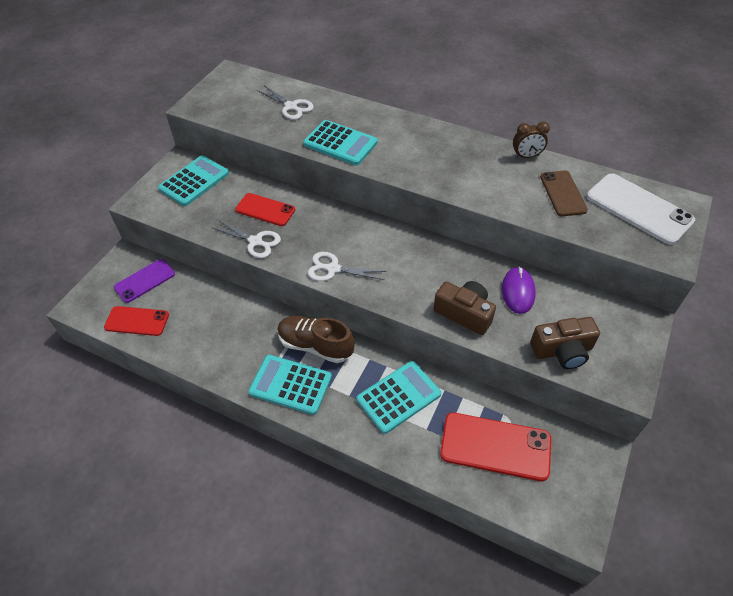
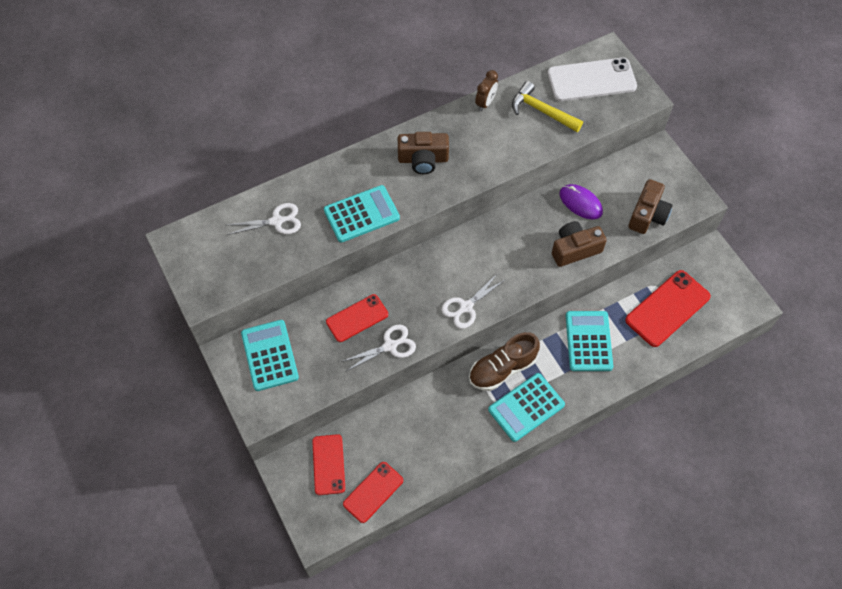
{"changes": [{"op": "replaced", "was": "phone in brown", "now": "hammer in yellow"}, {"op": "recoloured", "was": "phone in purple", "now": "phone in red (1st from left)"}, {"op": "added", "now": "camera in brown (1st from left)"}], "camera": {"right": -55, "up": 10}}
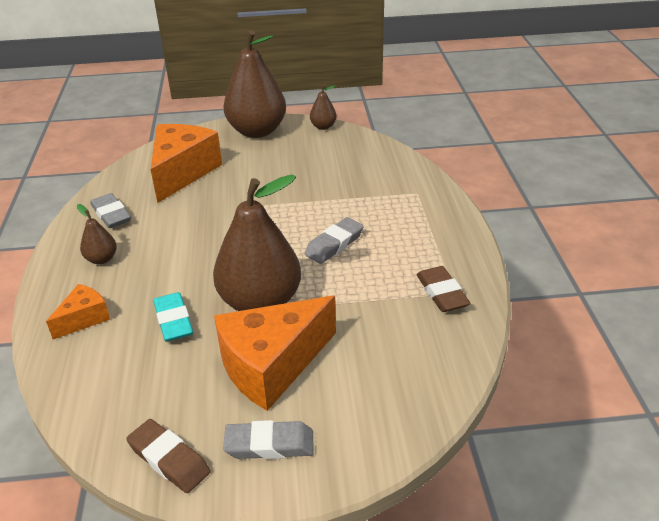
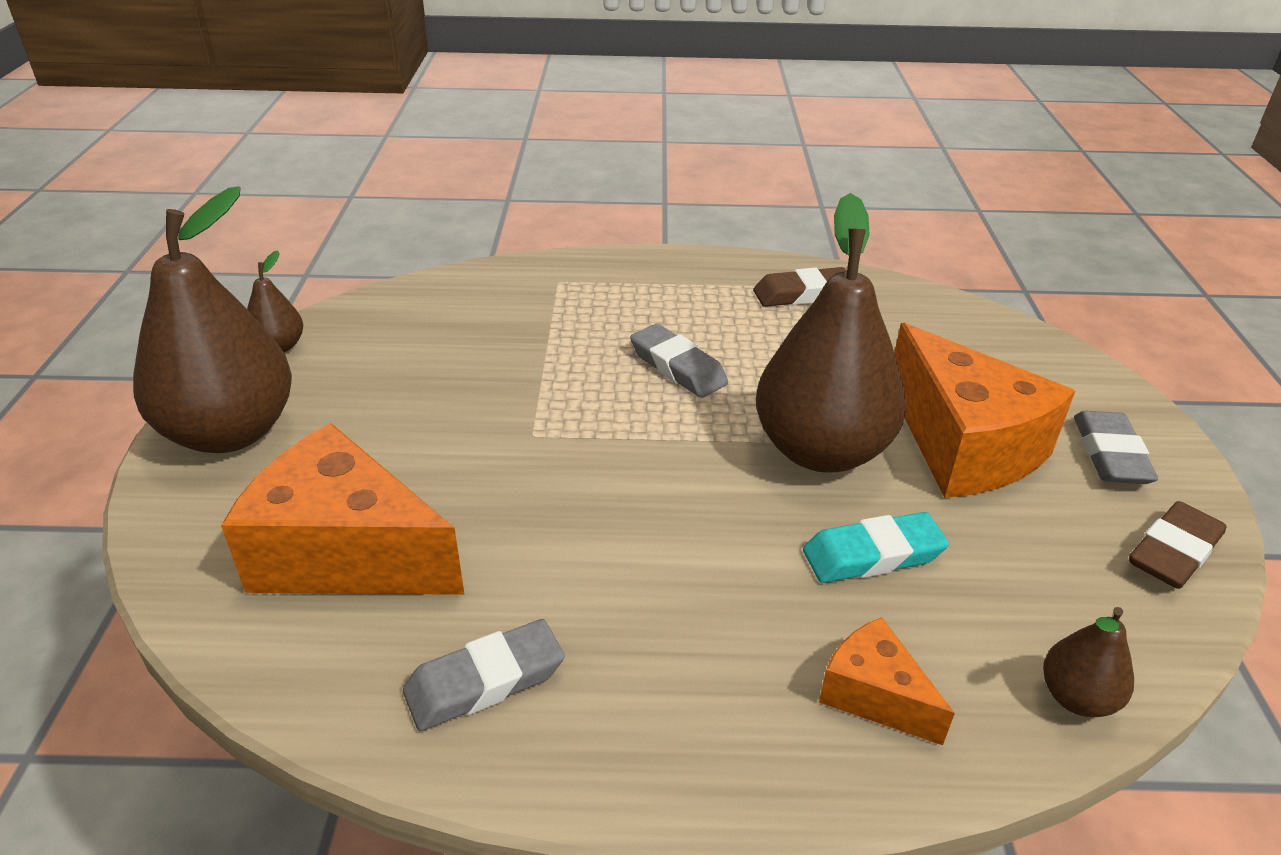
{"changes": [{"op": "moved", "was": "pear in brown (1st from left in the first image)", "now": "pear in brown (4th from left)"}], "camera": {"right": -85, "up": 0}}
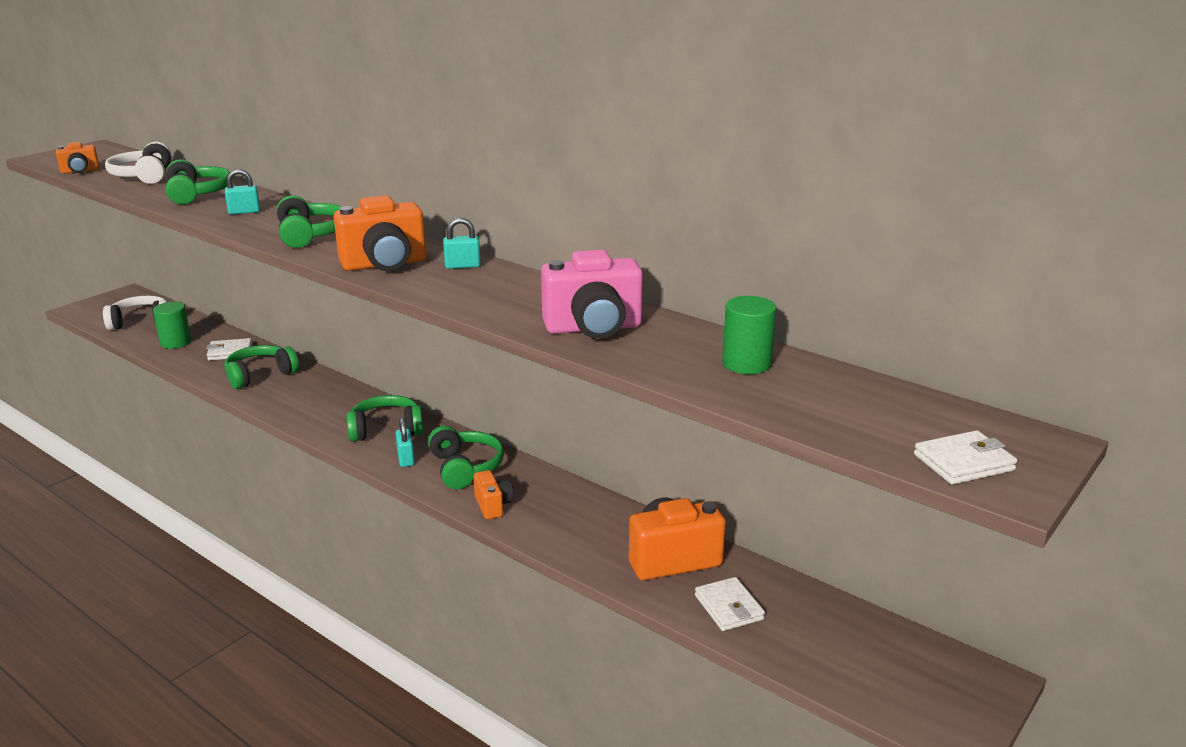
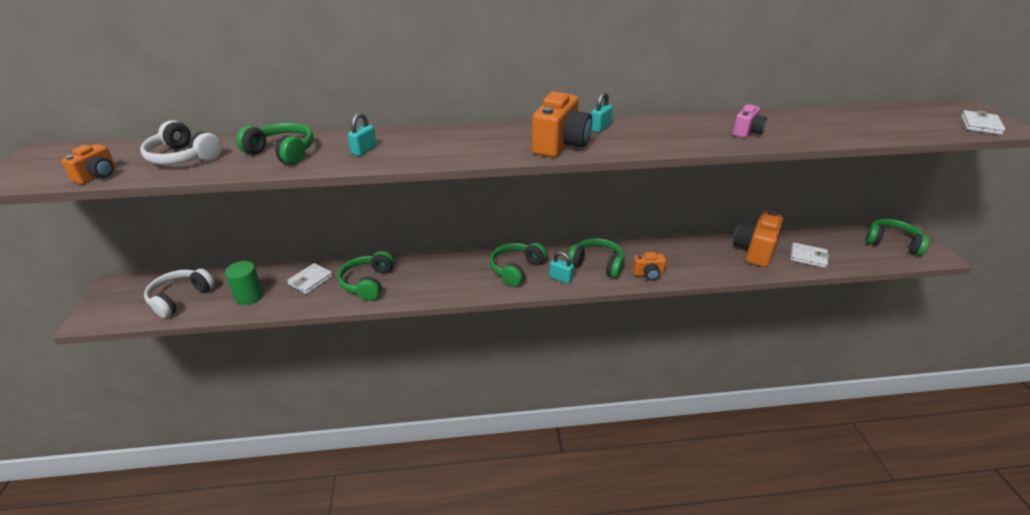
{"changes": [{"op": "moved", "was": "headphones in green (3rd from left in the first image)", "now": "headphones in green (5th from left)"}, {"op": "resized", "was": "camera in pink", "ratio": 0.55}, {"op": "removed", "was": "cylinder in green (2nd from left)"}, {"op": "turned", "was": "camera in orange (3rd from left)", "clockwise": 150}], "camera": {"right": -45, "up": 10}}
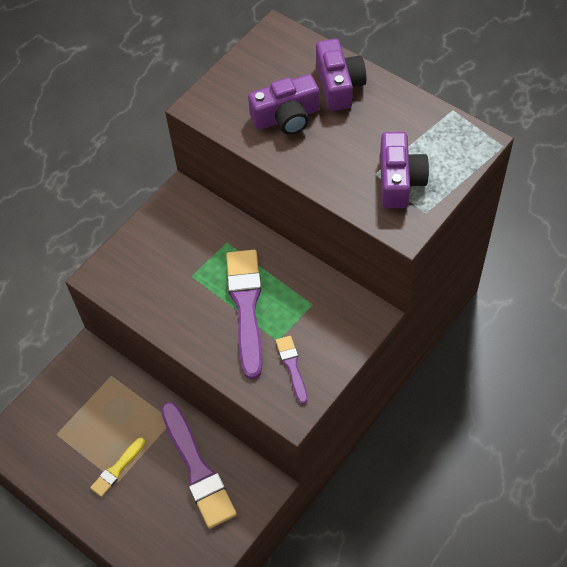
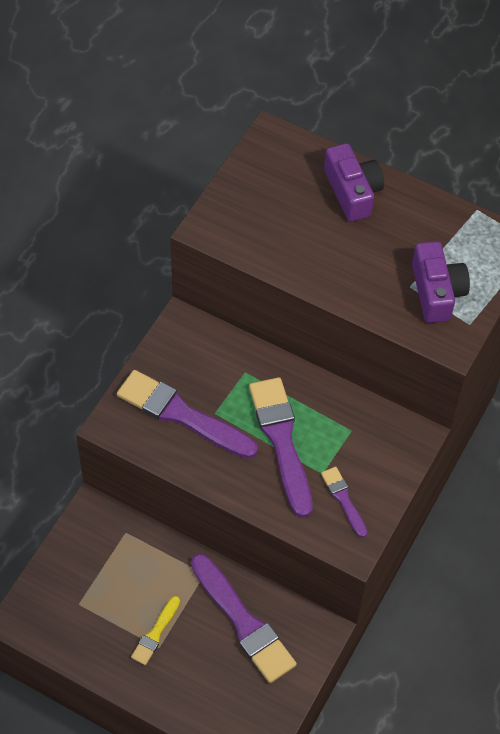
{"changes": [{"op": "removed", "was": "camera in purple (1st from left)"}, {"op": "added", "now": "brush in purple (1st from left)"}], "camera": {"right": -15, "up": 0}}
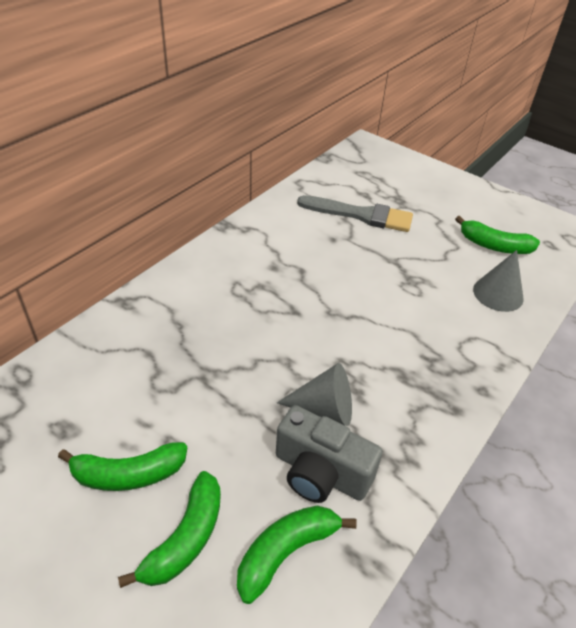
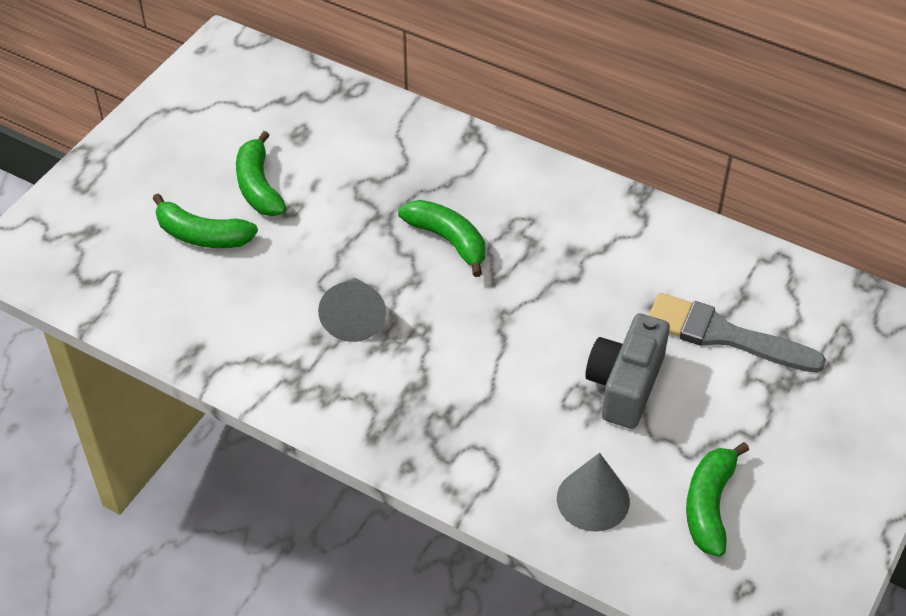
{"changes": [{"op": "turned", "was": "brush in grey", "clockwise": 105}, {"op": "moved", "was": "camera in grey"}, {"op": "moved", "was": "banana in green (3rd from left)"}], "camera": {"right": 85, "up": 5}}
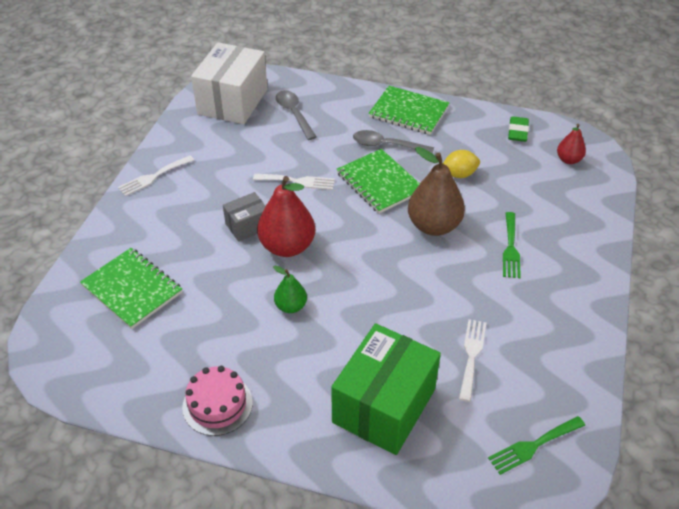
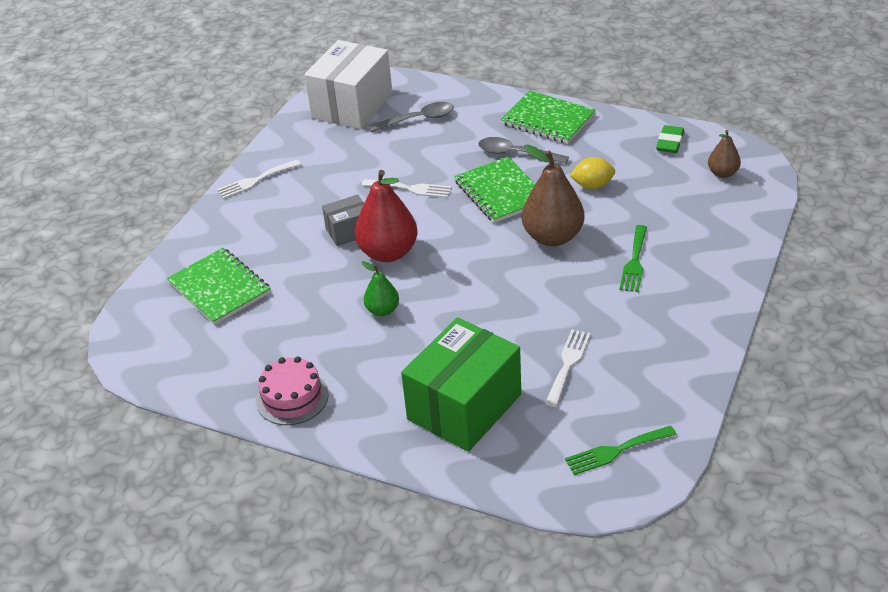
{"changes": [{"op": "turned", "was": "spoon in grey (1st from left)", "clockwise": 90}, {"op": "recoloured", "was": "pear in red (2nd from left)", "now": "pear in brown (2nd from left)"}], "camera": {"right": 10, "up": -5}}
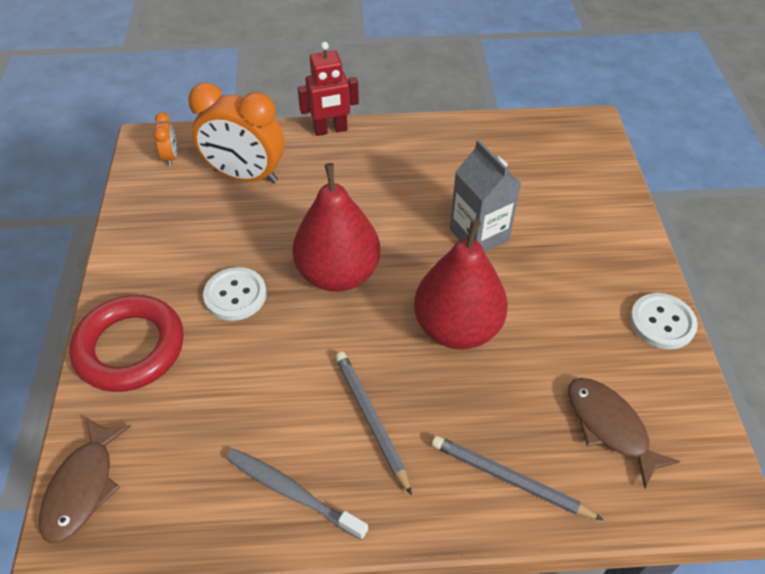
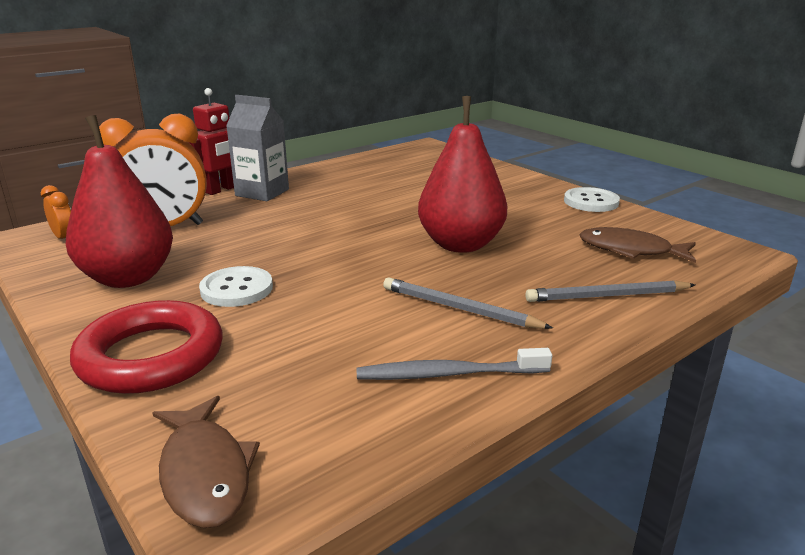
{"changes": [{"op": "moved", "was": "carton in grey"}, {"op": "moved", "was": "pear in red (1st from left)"}], "camera": {"right": -35, "up": -25}}
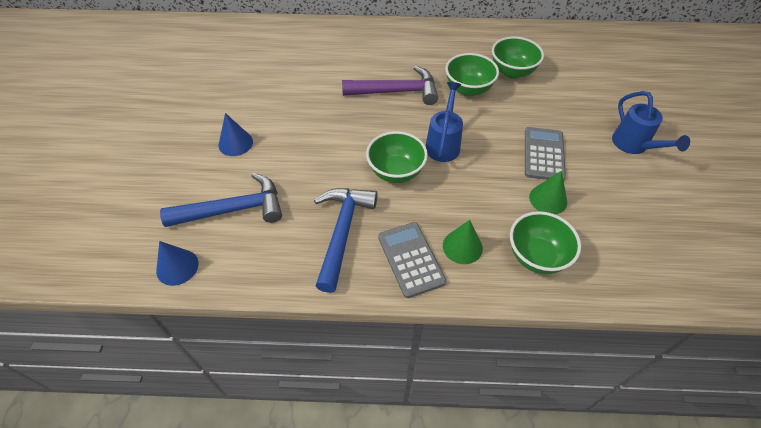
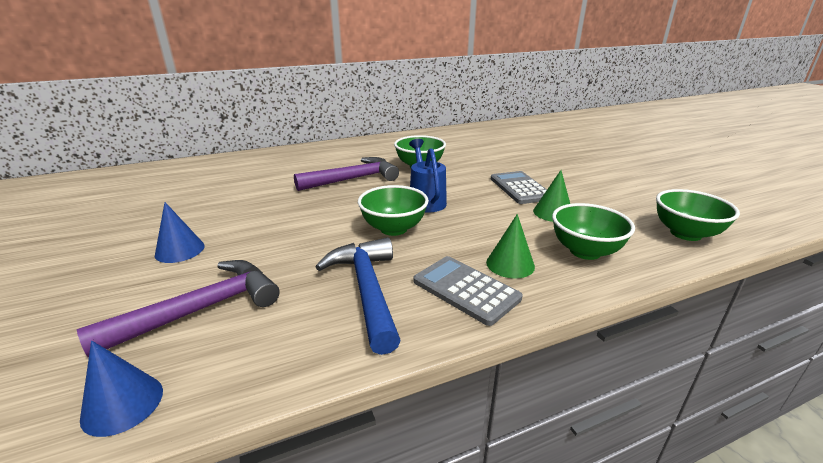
{"changes": [{"op": "moved", "was": "bowl in green (3rd from left in the first image)", "now": "bowl in green (4th from left)"}, {"op": "removed", "was": "watering can in blue (2nd from left)"}, {"op": "recoloured", "was": "hammer in blue (1st from left)", "now": "hammer in purple (1st from left)"}], "camera": {"right": -25, "up": -25}}
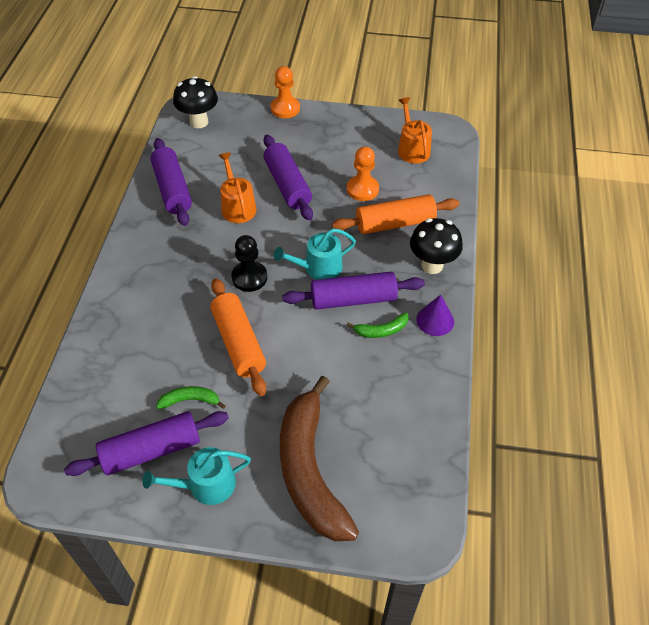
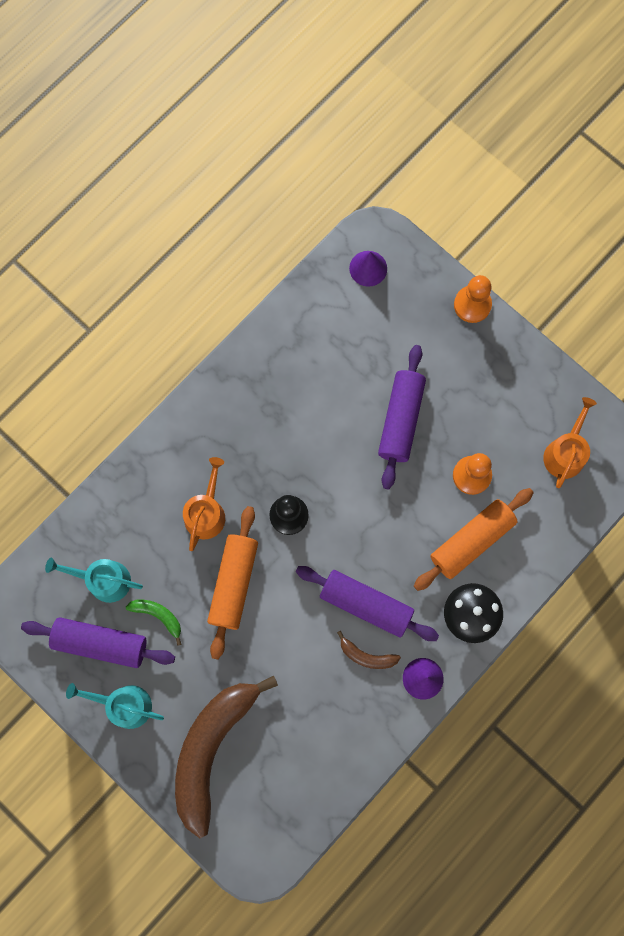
{"changes": [{"op": "replaced", "was": "mushroom in black (1st from left)", "now": "cone in purple (1st from left)"}, {"op": "removed", "was": "rolling pin in purple (2nd from left)"}, {"op": "moved", "was": "watering can in orange (1st from left)"}, {"op": "turned", "was": "rolling pin in orange (2nd from left)", "clockwise": -60}, {"op": "moved", "was": "watering can in turquoise (2nd from left in the first image)", "now": "watering can in turquoise (1st from left)"}, {"op": "recoloured", "was": "banana in green (2nd from left)", "now": "banana in brown (2nd from left)"}], "camera": {"right": 35, "up": 25}}
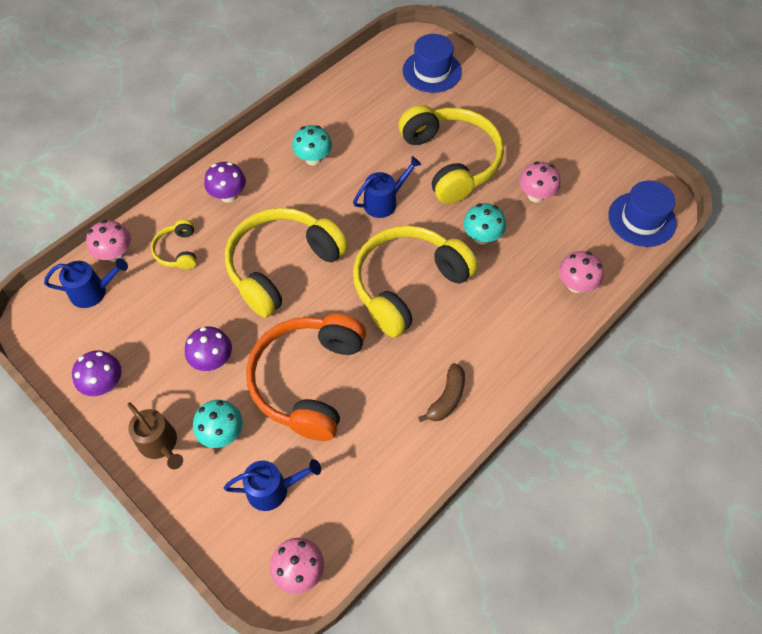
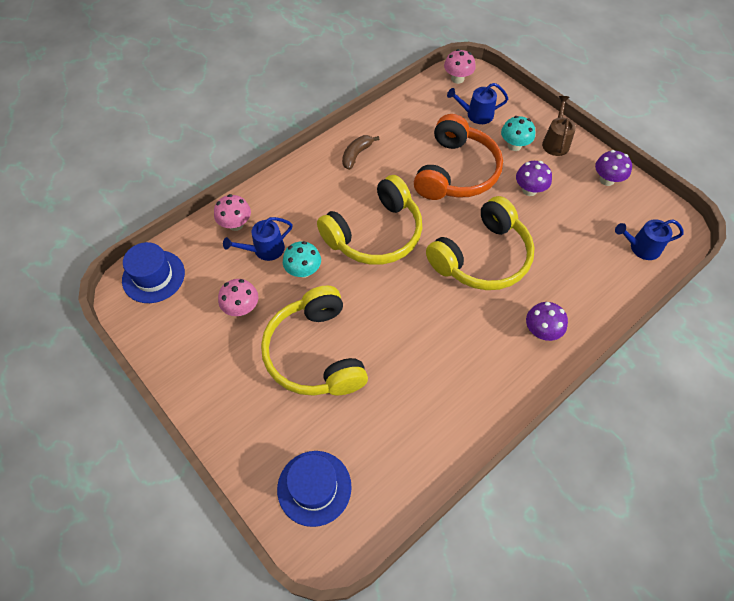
{"changes": [{"op": "removed", "was": "mushroom in turquoise (2nd from left)"}, {"op": "moved", "was": "watering can in blue (3rd from left in the first image)", "now": "watering can in blue (1st from left)"}, {"op": "removed", "was": "headphones in yellow (1st from left)"}, {"op": "removed", "was": "mushroom in pink (1st from left)"}, {"op": "turned", "was": "watering can in brown", "clockwise": 45}], "camera": {"right": -175, "up": 0}}
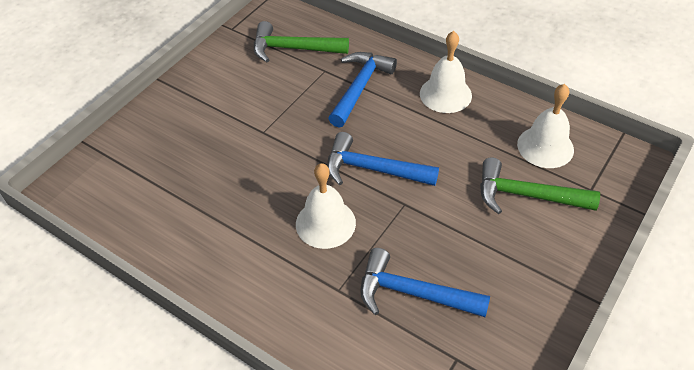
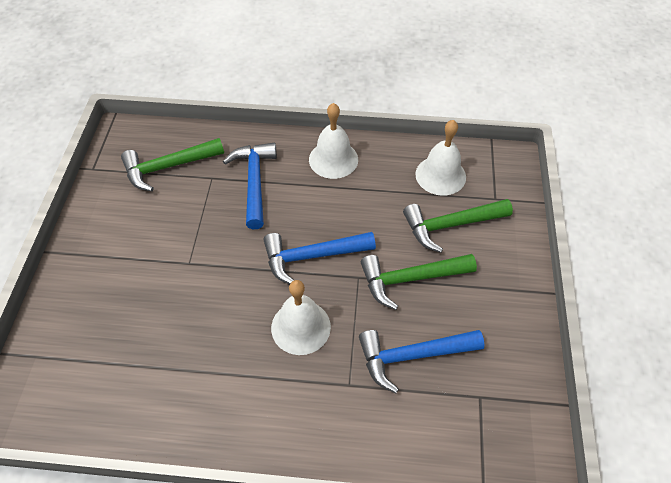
{"changes": [{"op": "added", "now": "hammer in green (2nd from left)"}], "camera": {"right": -30, "up": 5}}
